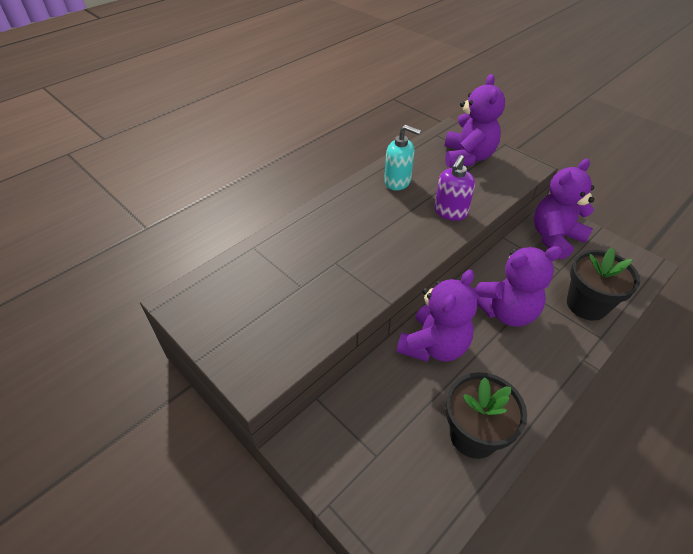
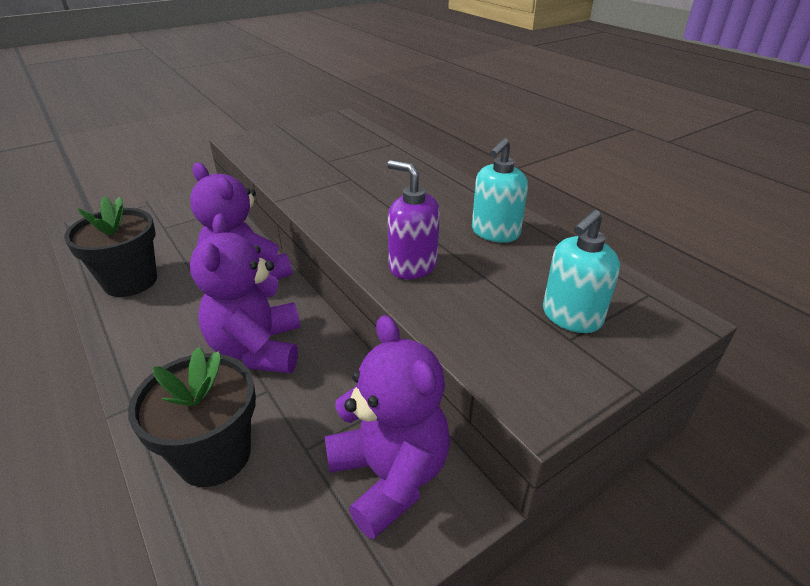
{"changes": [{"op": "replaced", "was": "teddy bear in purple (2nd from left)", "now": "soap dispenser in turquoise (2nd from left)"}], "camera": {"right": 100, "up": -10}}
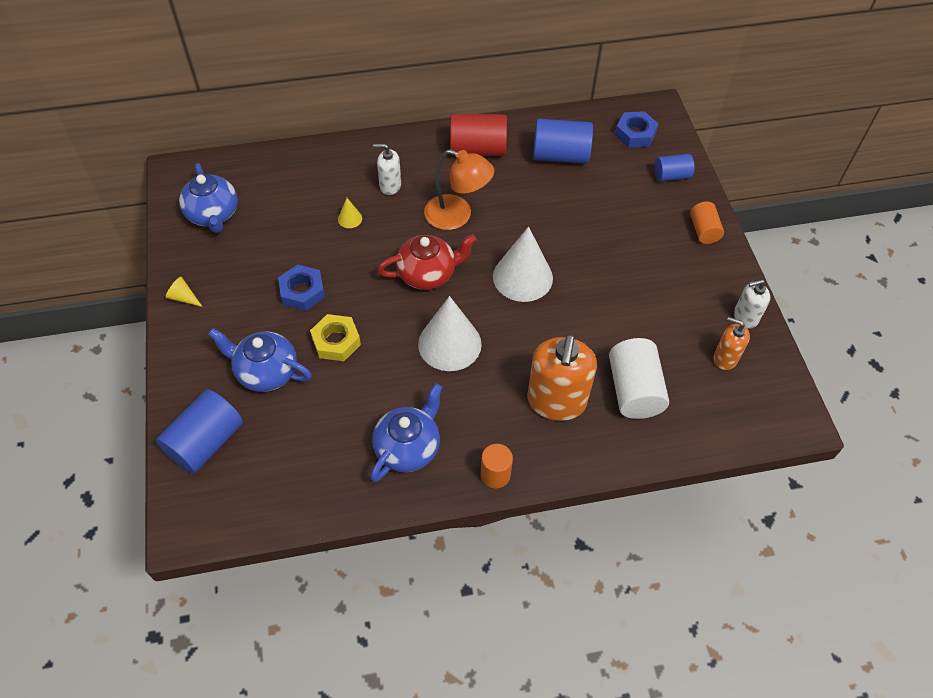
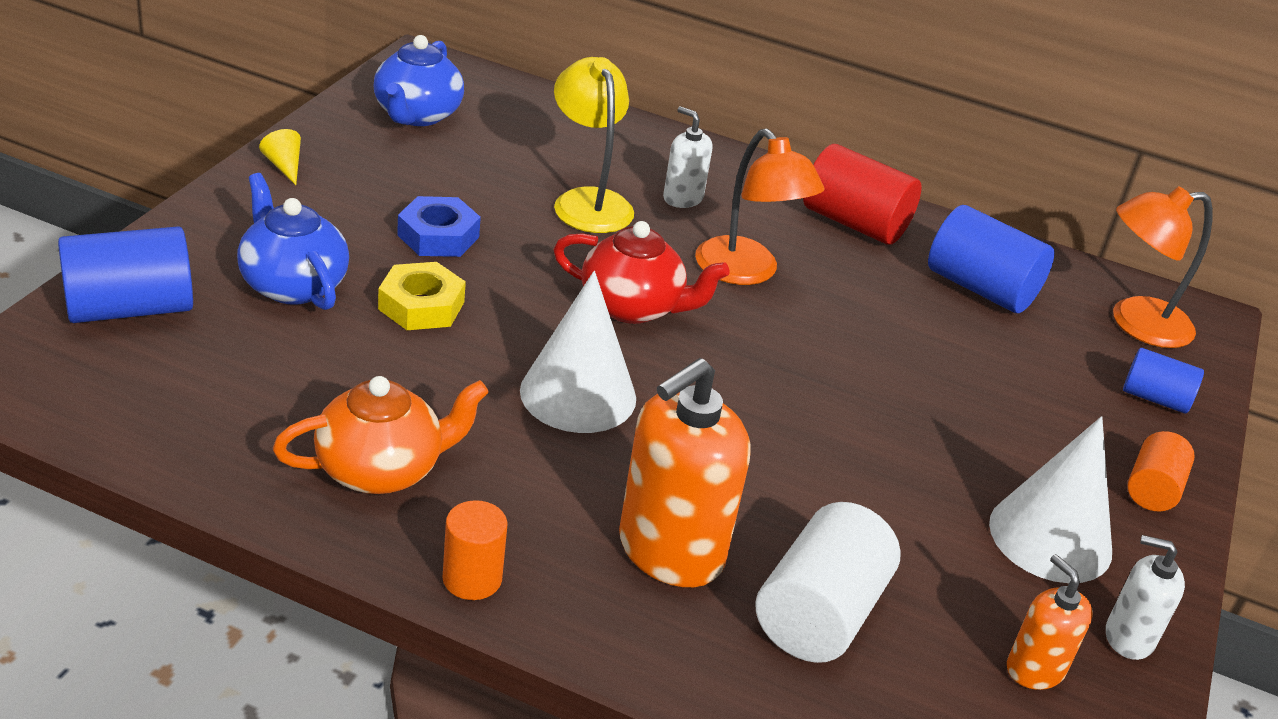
{"changes": [{"op": "replaced", "was": "nut in blue (2nd from left)", "now": "lamp in orange (2nd from left)"}, {"op": "replaced", "was": "cone in yellow (2nd from left)", "now": "lamp in yellow"}, {"op": "moved", "was": "cone in white (2nd from left)"}, {"op": "recoloured", "was": "teapot in blue (3rd from left)", "now": "teapot in orange"}], "camera": {"right": 30, "up": -20}}
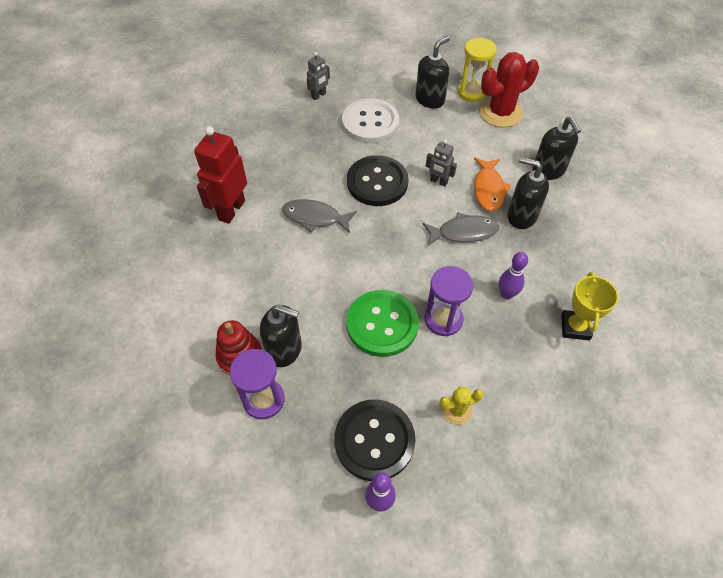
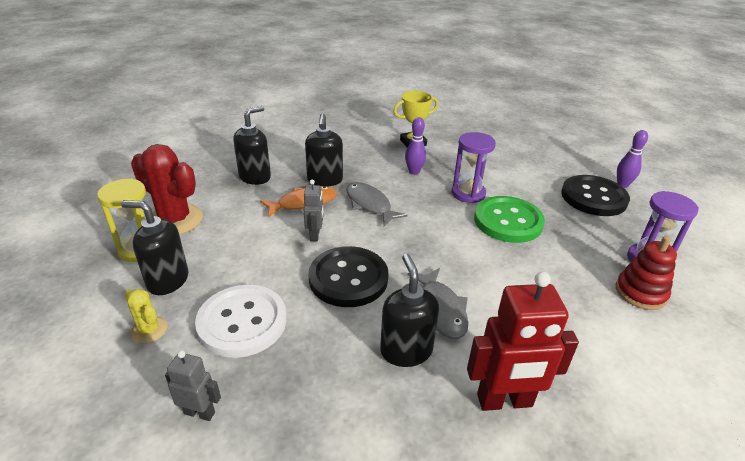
{"changes": [{"op": "moved", "was": "soap dispenser in black (1st from left in the first image)", "now": "soap dispenser in black (4th from left)"}, {"op": "moved", "was": "cactus in yellow"}], "camera": {"right": -120, "up": -20}}
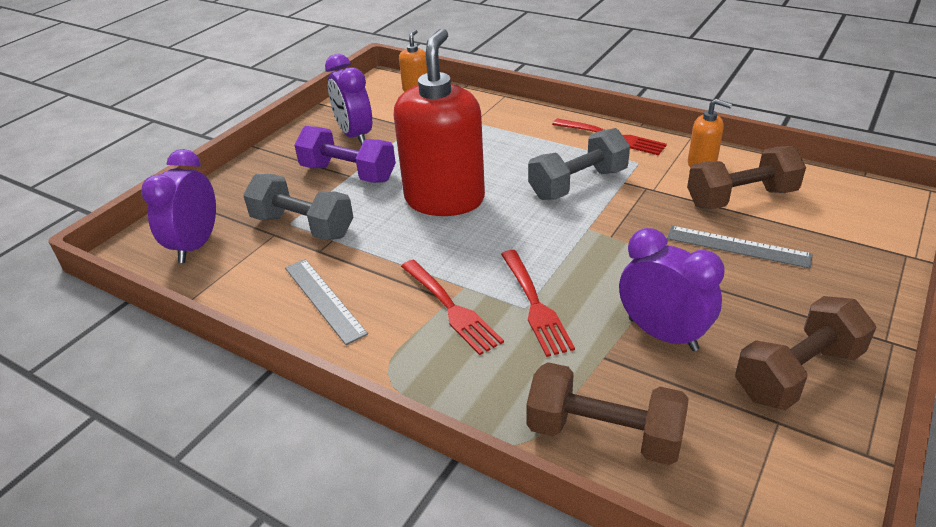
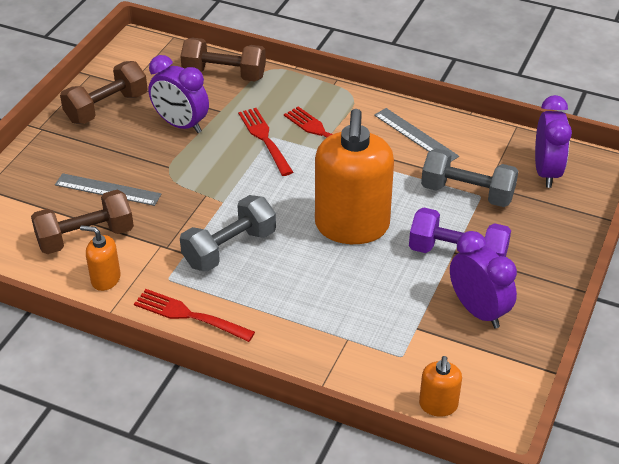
{"changes": [{"op": "recoloured", "was": "soap dispenser in red", "now": "soap dispenser in orange (2nd from left)"}], "camera": {"right": 170, "up": 5}}
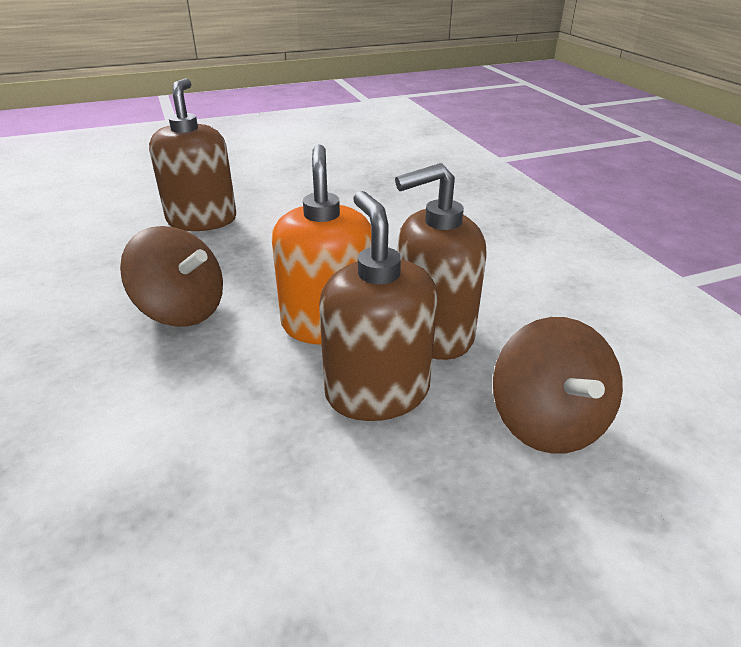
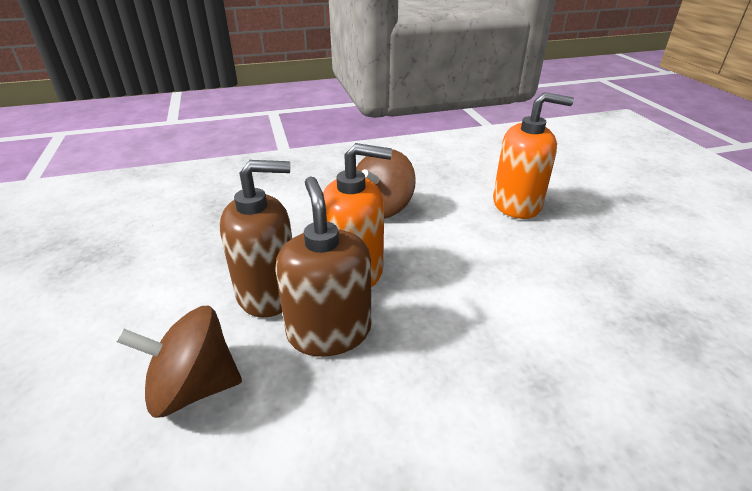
{"changes": [{"op": "recoloured", "was": "soap dispenser in brown (1st from left)", "now": "soap dispenser in orange (2nd from left)"}], "camera": {"right": 95, "up": 0}}
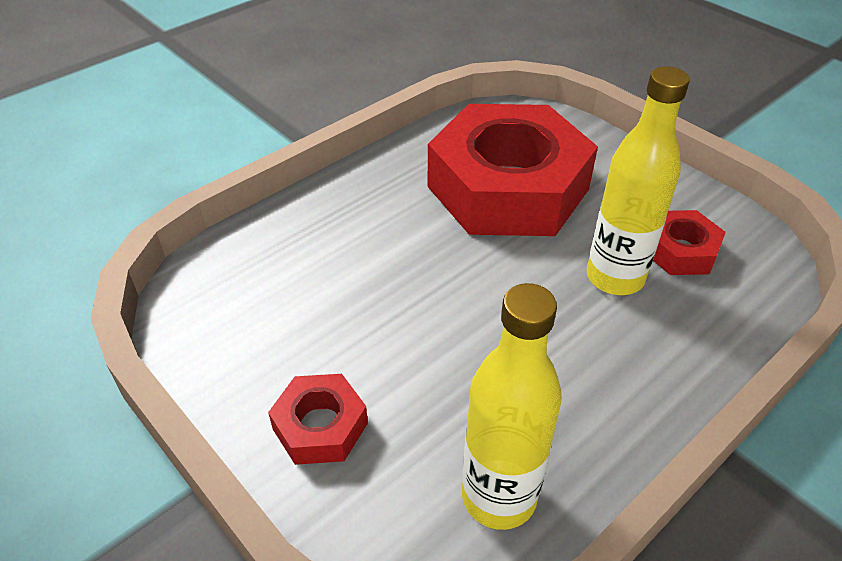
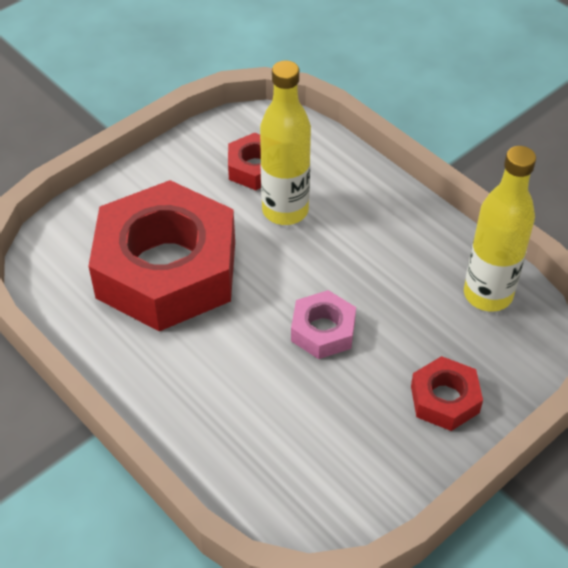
{"changes": [{"op": "added", "now": "nut in pink"}], "camera": {"right": -90, "up": 5}}
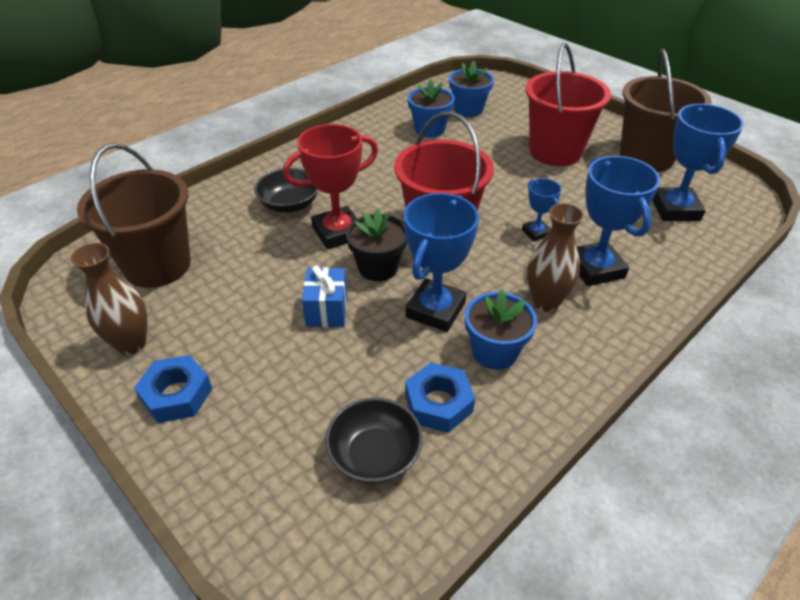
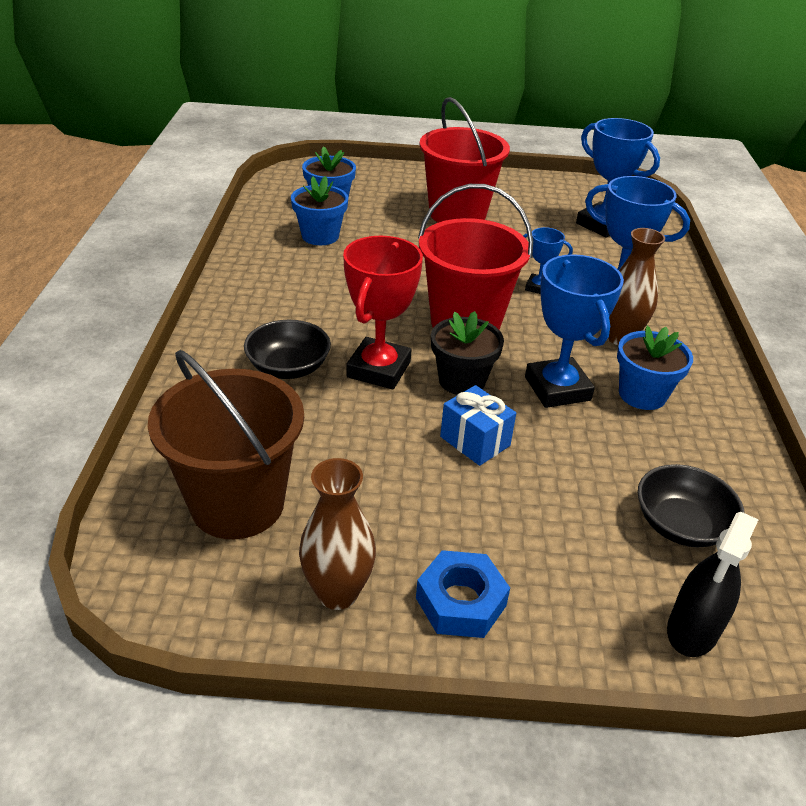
{"changes": [{"op": "removed", "was": "bucket in brown (2nd from left)"}, {"op": "removed", "was": "nut in blue (2nd from left)"}, {"op": "added", "now": "spray bottle in black"}], "camera": {"right": -45, "up": -5}}
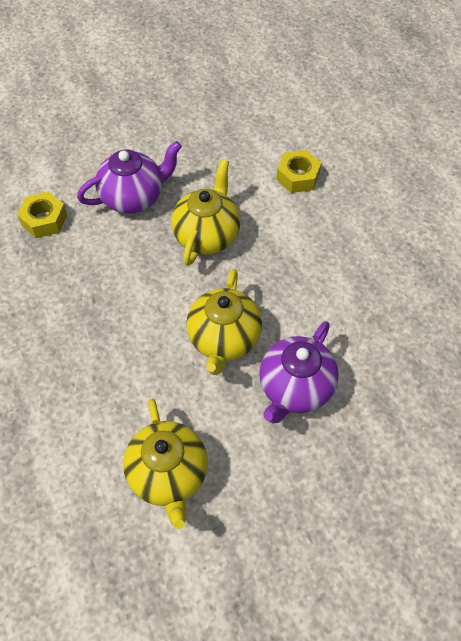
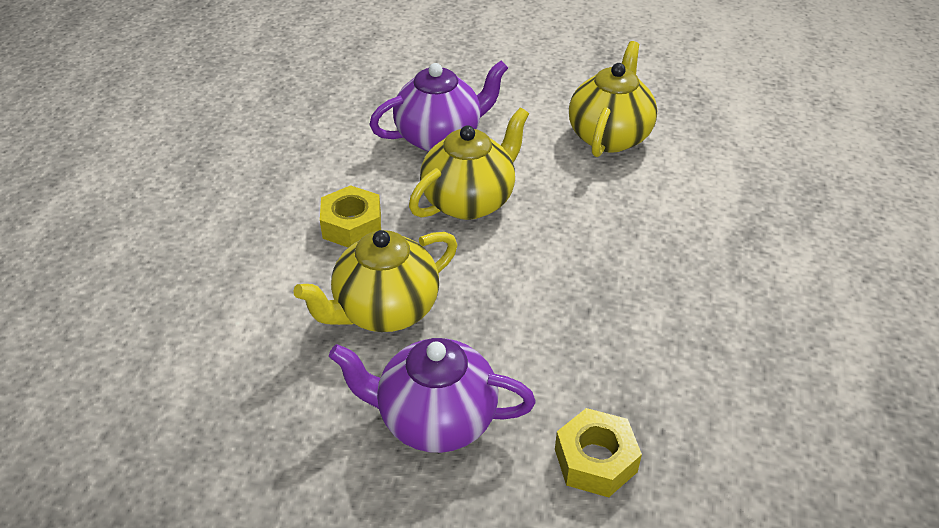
{"changes": [{"op": "moved", "was": "nut in yellow (2nd from left in the first image)", "now": "nut in yellow (1st from left)"}], "camera": {"right": -145, "up": -15}}
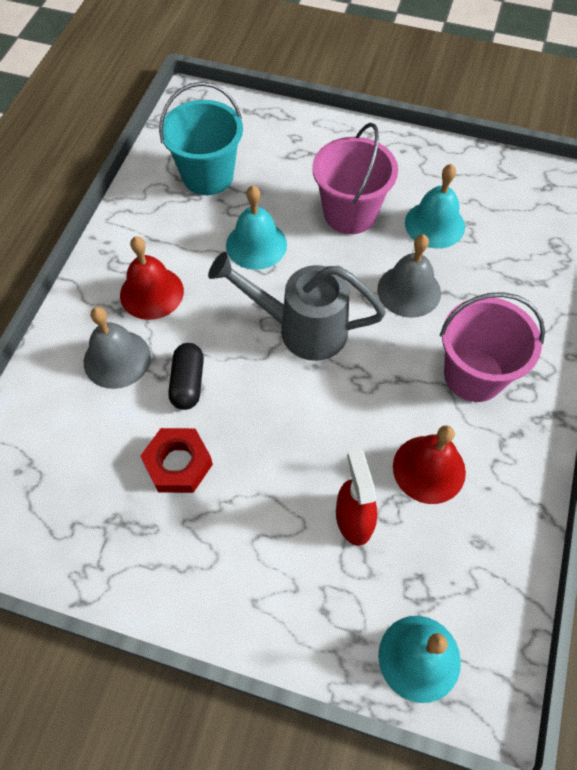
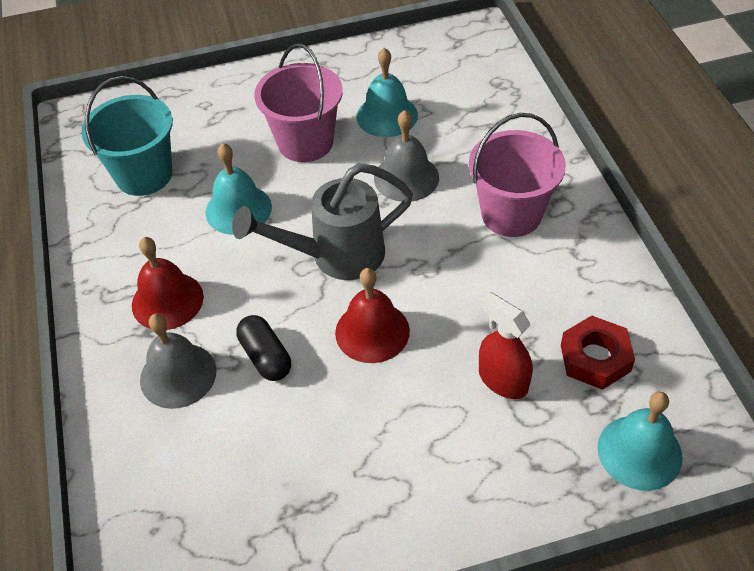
{"changes": [{"op": "moved", "was": "bell in red (2nd from left)"}, {"op": "moved", "was": "nut in red"}], "camera": {"right": -30, "up": -10}}
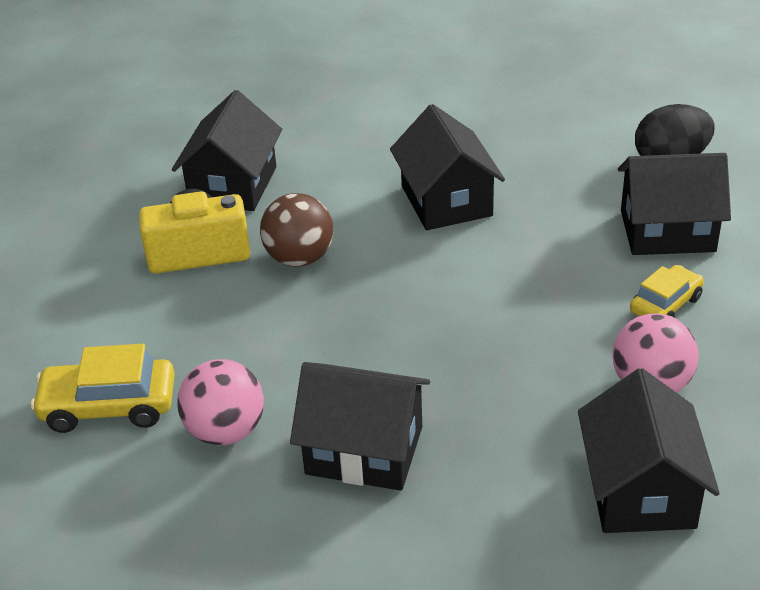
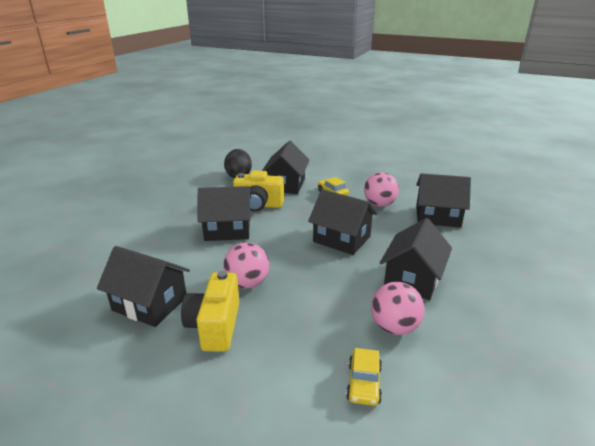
{"changes": [{"op": "recoloured", "was": "ball in brown", "now": "ball in pink (1st from left)"}, {"op": "resized", "was": "car in yellow (1st from left in the first image)", "ratio": 0.65}, {"op": "added", "now": "camera in yellow (2nd from left)"}, {"op": "added", "now": "house in black (4th from left)"}], "camera": {"right": -80, "up": -10}}
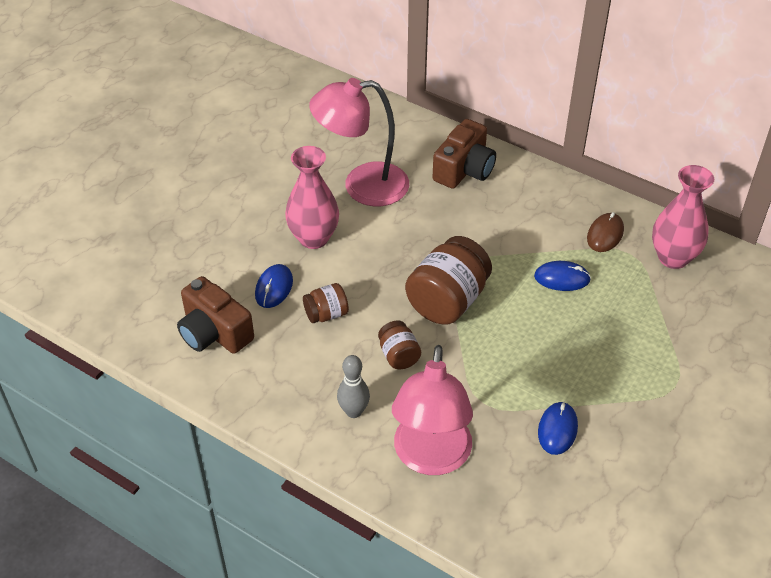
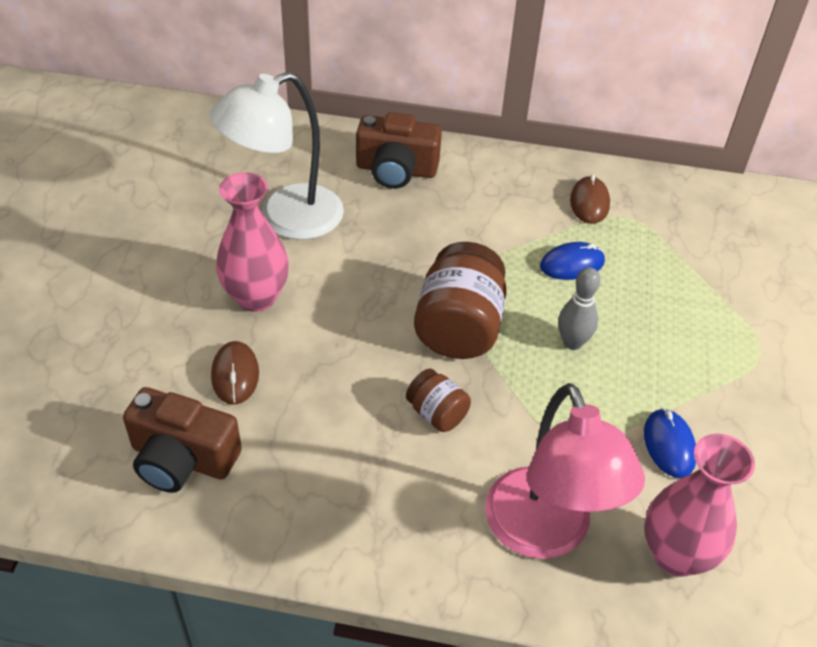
{"changes": [{"op": "recoloured", "was": "lamp in pink (1st from left)", "now": "lamp in white"}, {"op": "turned", "was": "camera in brown (2nd from left)", "clockwise": 90}, {"op": "moved", "was": "vase in pink (2nd from left)"}, {"op": "recoloured", "was": "mouse in blue (1st from left)", "now": "mouse in brown (1st from left)"}, {"op": "removed", "was": "jar in brown (1st from left)"}, {"op": "moved", "was": "bowling pin in grey"}], "camera": {"right": -25, "up": 0}}
